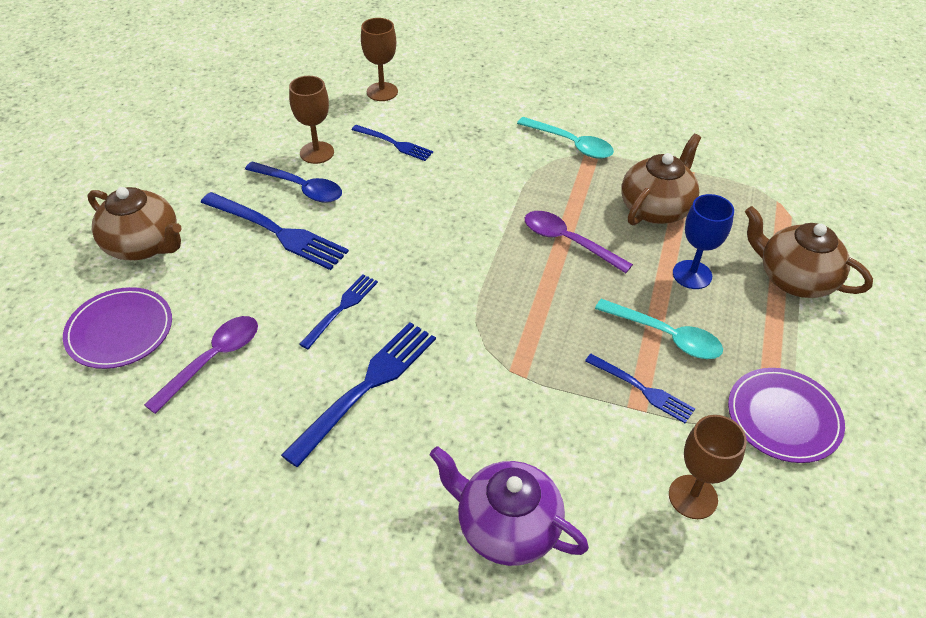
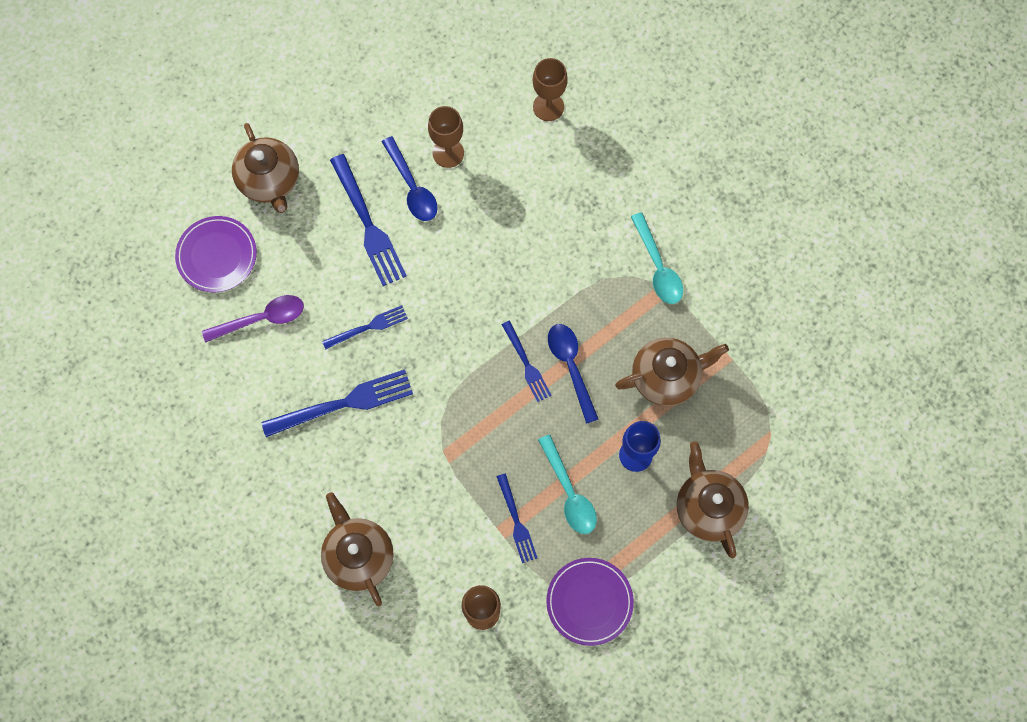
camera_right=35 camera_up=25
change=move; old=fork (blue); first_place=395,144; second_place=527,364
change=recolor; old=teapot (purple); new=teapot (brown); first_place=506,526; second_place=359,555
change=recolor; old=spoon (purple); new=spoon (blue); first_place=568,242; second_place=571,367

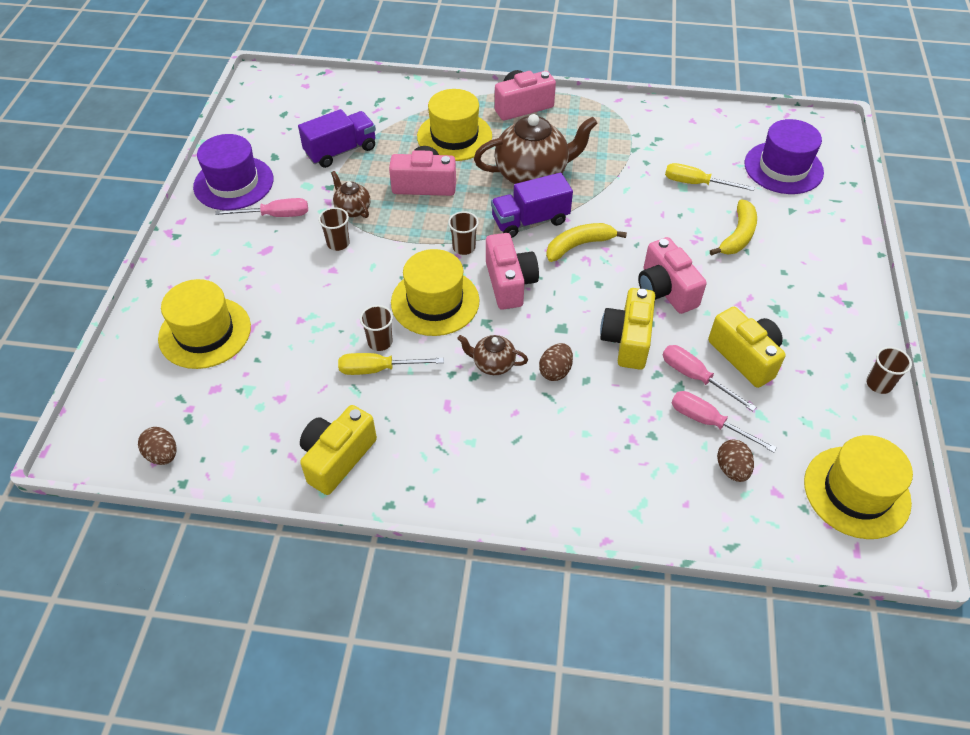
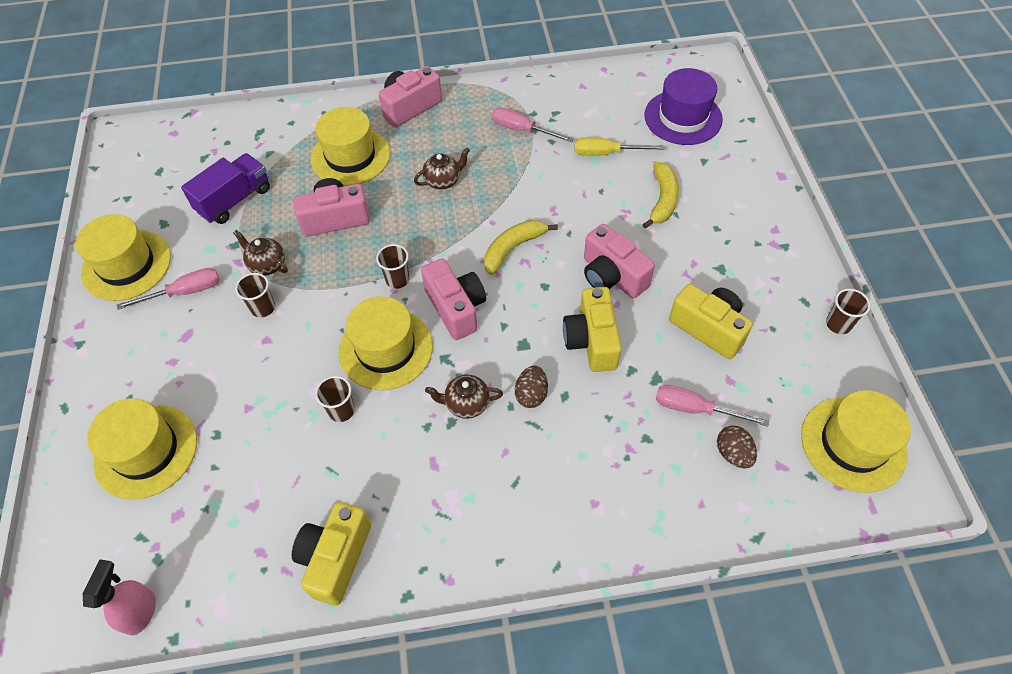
camera_right=-15 camera_up=5
change=replace; old=egg (brown); new=spray bottle (pink); first_place=163,455; second_place=141,611
change=recolor; old=hat (purple); new=hat (yellow); first_place=233,183; second_place=127,265
change=delete; old=screwdriver (yellow); first_place=378,369
change=resize; old=teapot (brown); first_place=532,174; second_place=443,181; factor=0.49
change=delete; old=truck (purple); first_place=530,220
change=move; old=screwdriver (pink); first_place=695,377; second_place=522,130

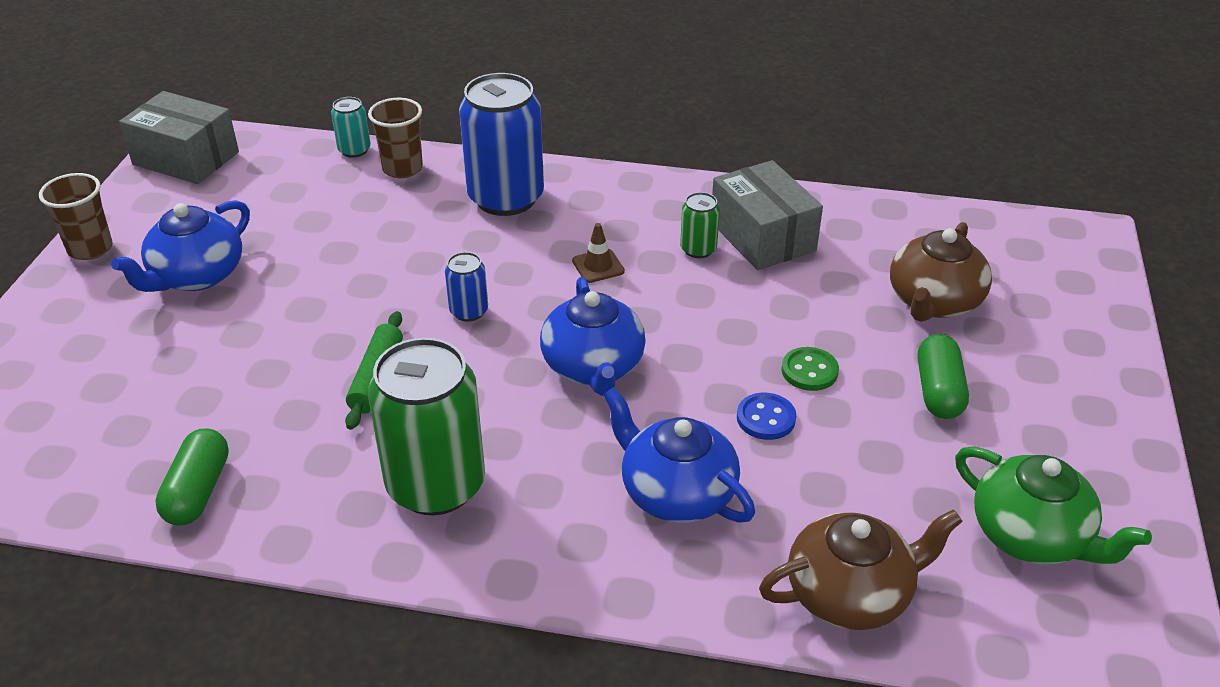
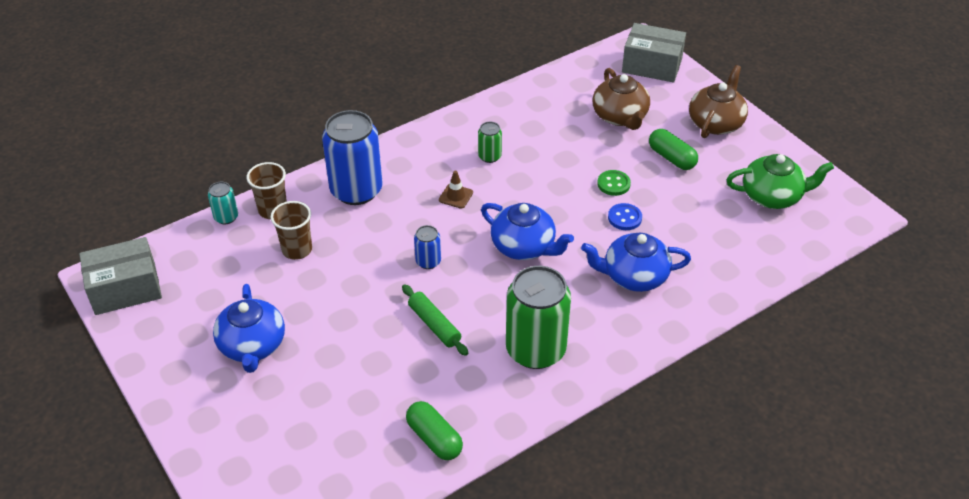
camera_right=-45 camera_up=5
change=move; old=cup (brown); first_place=90,248; second_place=297,250
change=move; old=box (grey); first_place=762,236; second_place=652,65
change=move; old=teapot (brown); first_place=850,594; second_place=716,123

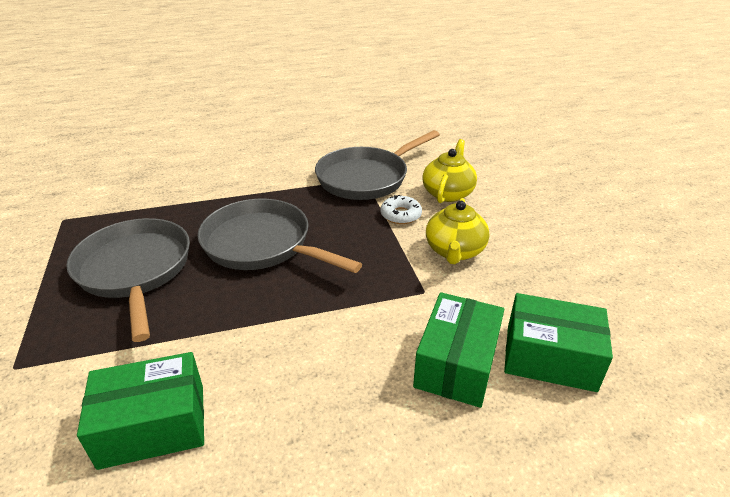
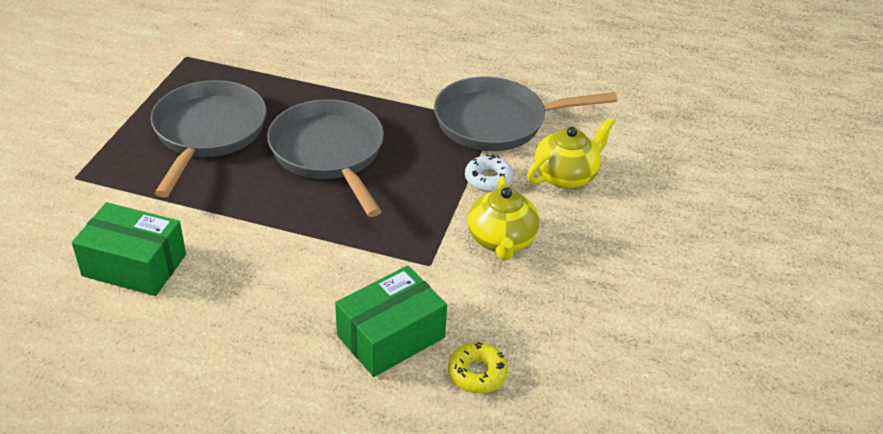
camera_right=30 camera_up=5
change=rotate; old=teapot (yellow); first_place=454,251; second_place=501,240; degrees=-45
change=replace; old=box (green); new=donut (yellow); first_place=550,357; second_place=477,373

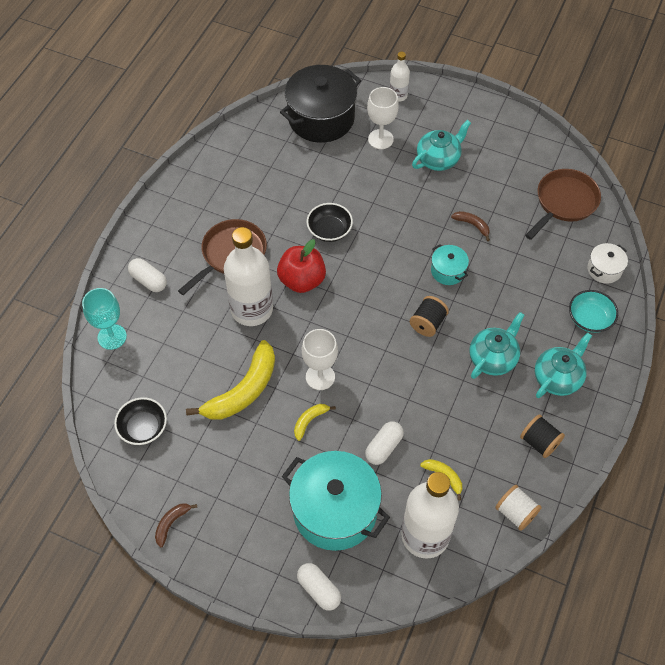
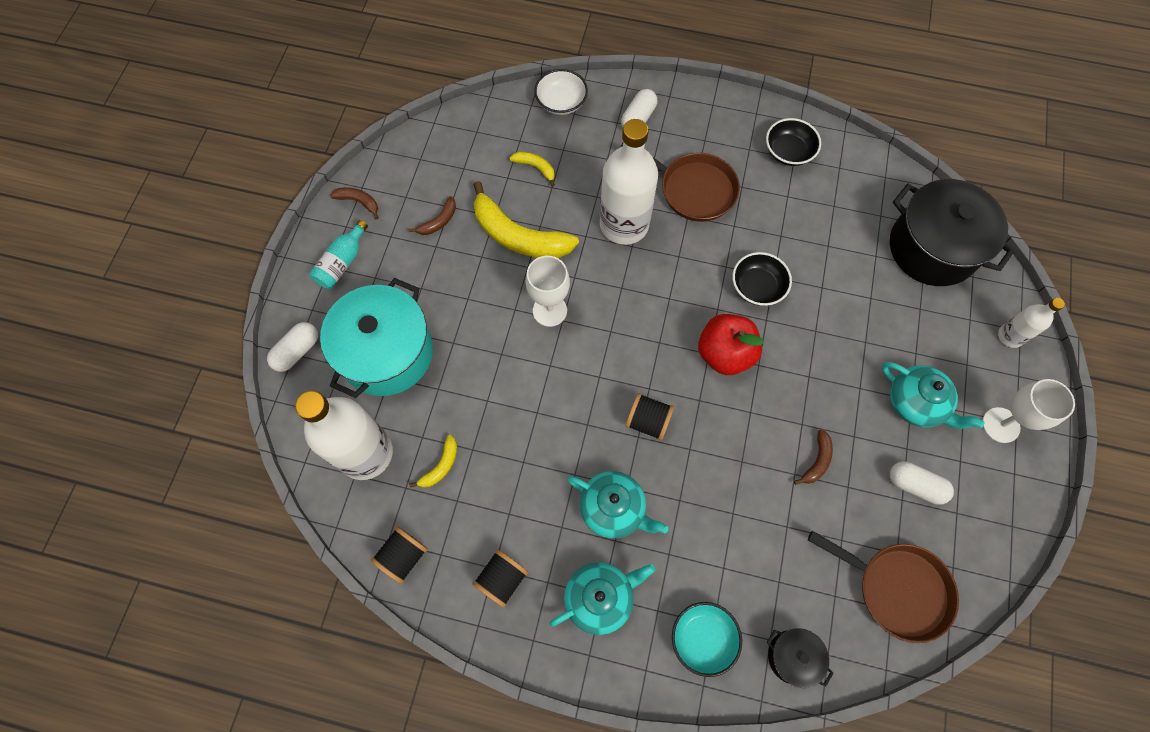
camera_right=80 camera_up=10
change=replace; old=goblet (turquoise); new=bowl (white); first_place=112,337; second_place=561,102
change=move; old=bowl (black); first_place=143,428; second_place=788,152
change=move; old=apple (red); first_place=302,280; second_place=724,354
change=move; old=banana (yellow); first_place=309,421; second_place=535,167
change=move; old=capsule (white); first_place=384,447; second_place=915,485
change=move; old=goblet (white); first_place=380,139; second_place=1000,425
change=delete; old=pot (turquoise); first_place=448,271
change=recolor; old=spool (white); new=spool (black); first_place=515,513; second_place=403,556
change=rotate; old=teapot (turquoise); first_place=558,378; second_place=600,598; degrees=-60
change=recolor; old=pot (white); new=pot (black); first_place=604,269; second_place=792,657
change=insert; new=bottle (turquoise); second_place=342,262
change=insert; new=banana (brown); second_place=439,221

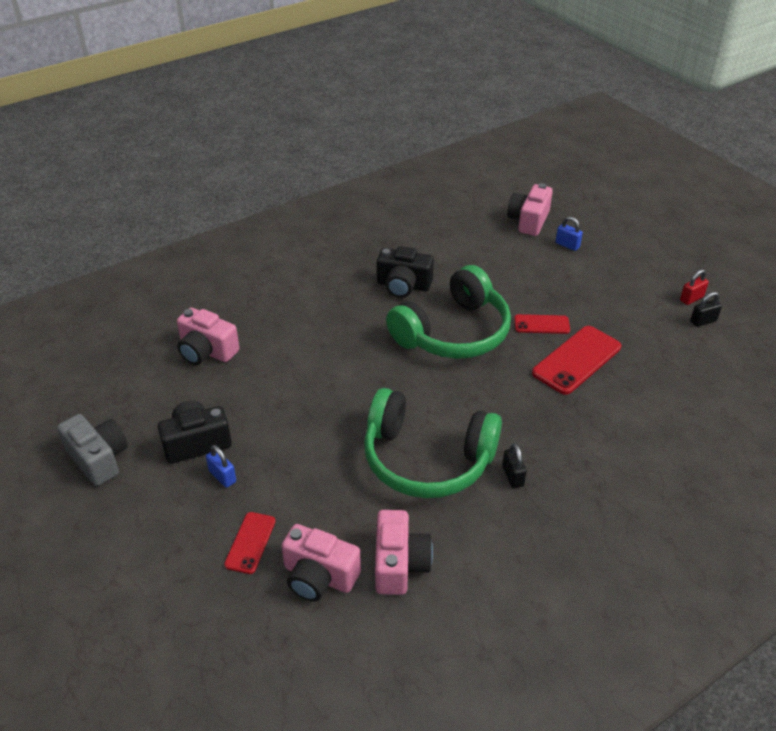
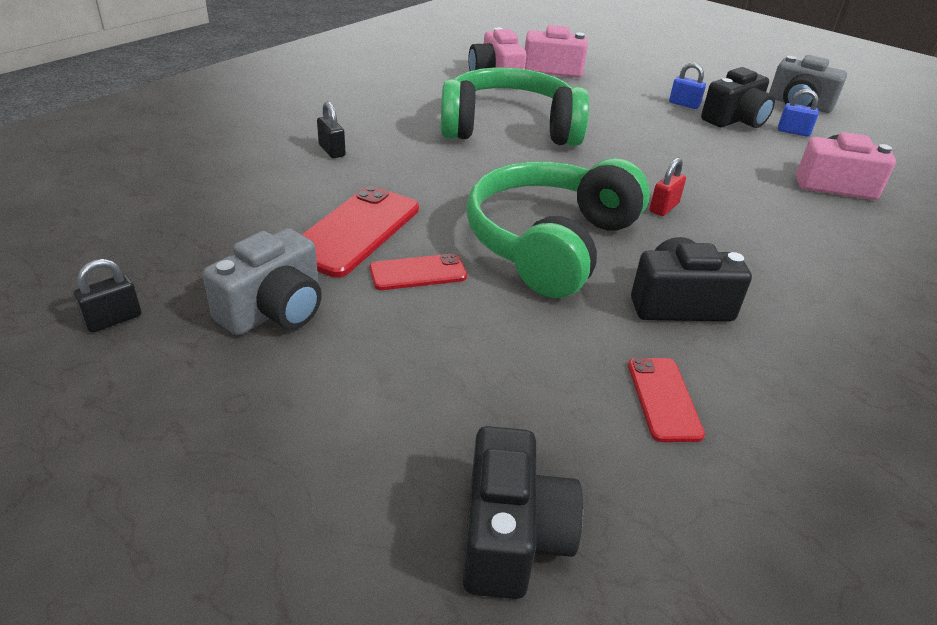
camera_right=160 camera_up=-5
change=move; old=phone (red); first_place=250,542; second_place=663,399
change=move; old=padlock (black); first_place=512,476; second_place=332,151
change=recolor; old=camera (pink); new=camera (black); first_place=528,221; second_place=512,536
change=move; old=padlock (blue); first_place=567,245; second_place=793,132
change=move; old=padlock (red); first_place=691,299; second_place=663,208
change=insert; new=camera (grey); second_place=274,310

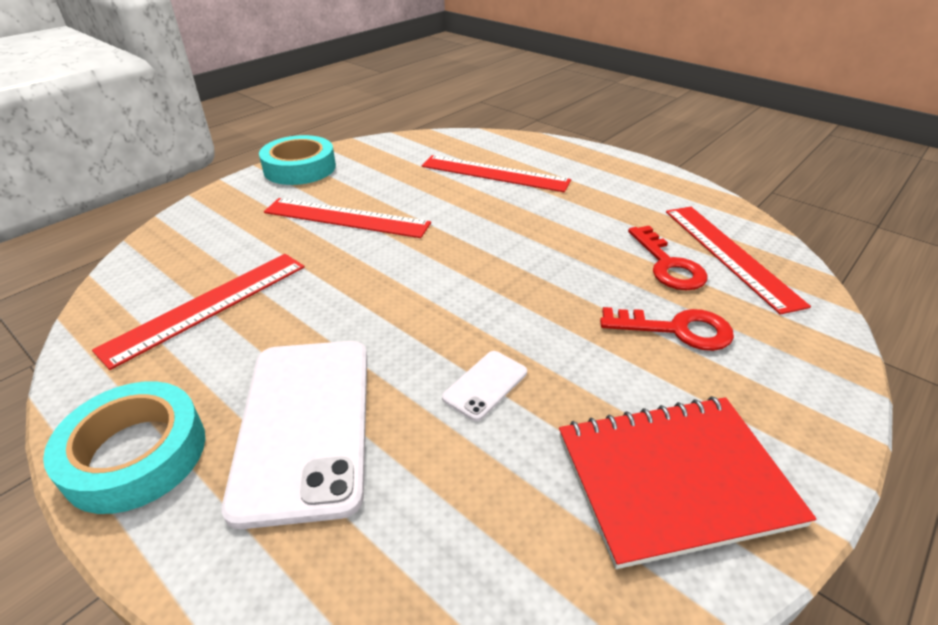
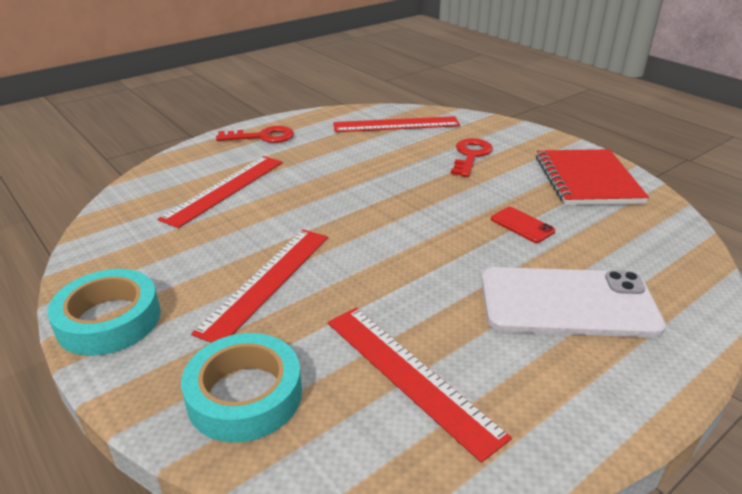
camera_right=-80 camera_up=-5
change=move; old=tape (turquoise); first_place=135,454; second_place=245,395
change=recolor; old=phone (white); new=phone (red); first_place=485,385; second_place=522,225
change=move; old=key (red); first_place=668,265; second_place=262,137

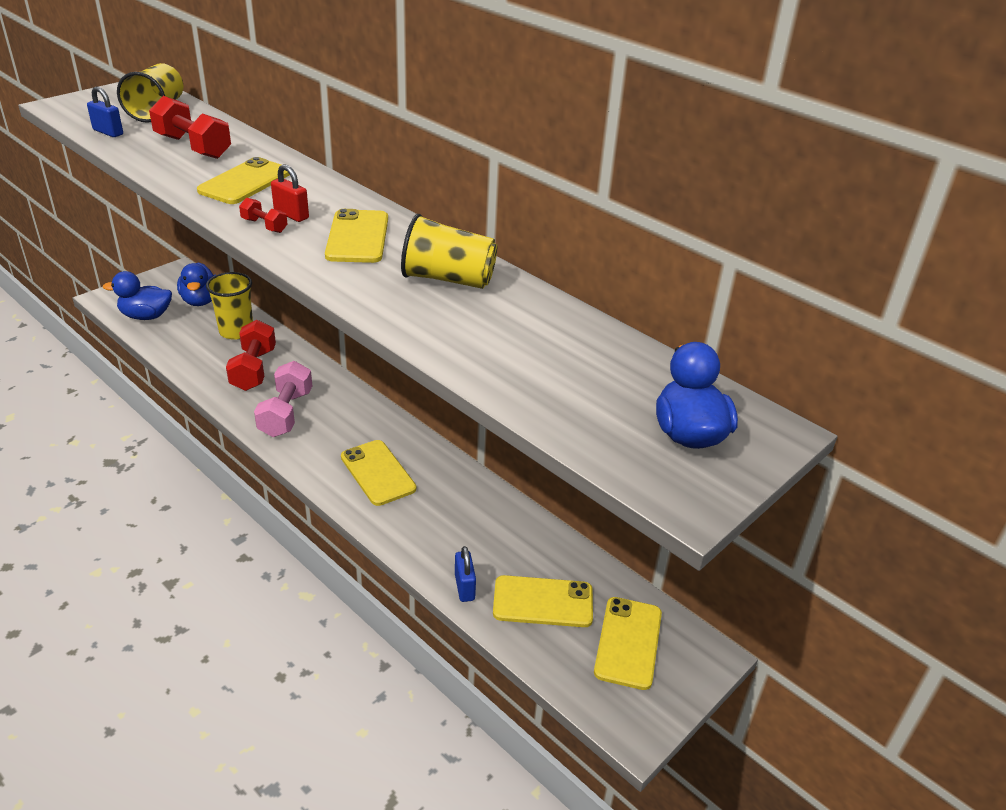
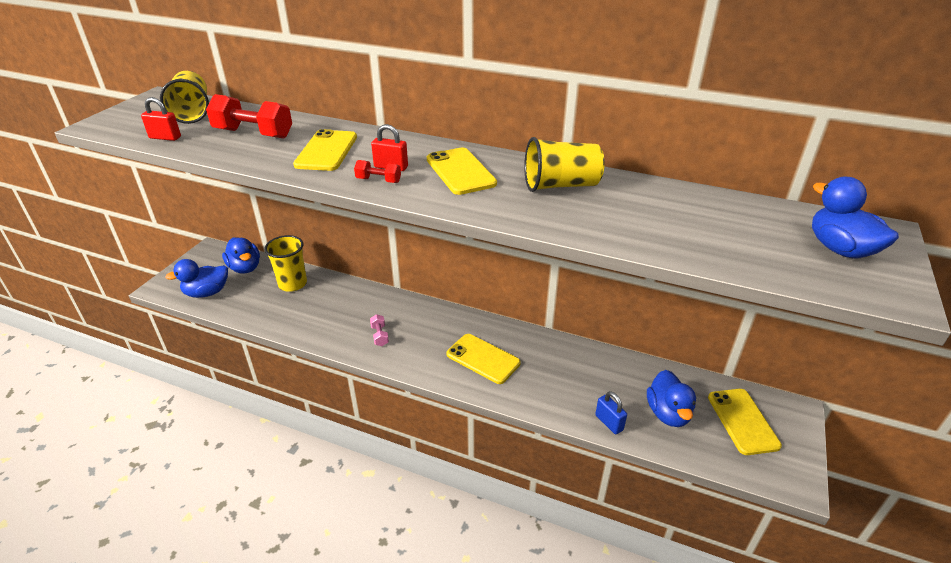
camera_right=-20 camera_up=0
change=recolor; old=padlock (blue); new=padlock (red); first_place=108,132; second_place=165,137
change=delete; old=dumbbell (red); first_place=254,369
change=resize; old=dumbbell (pink); first_place=286,413; second_place=380,335; factor=0.49
change=replace; old=phone (yellow); new=duck (blue); first_place=543,602; second_place=668,413

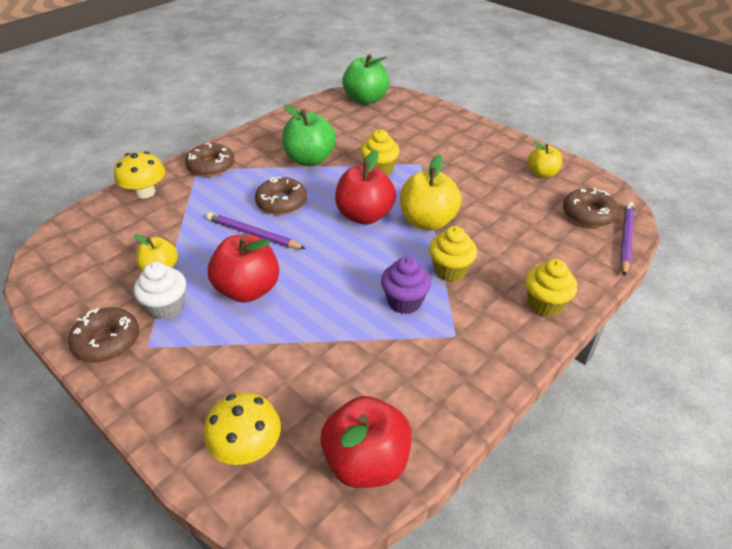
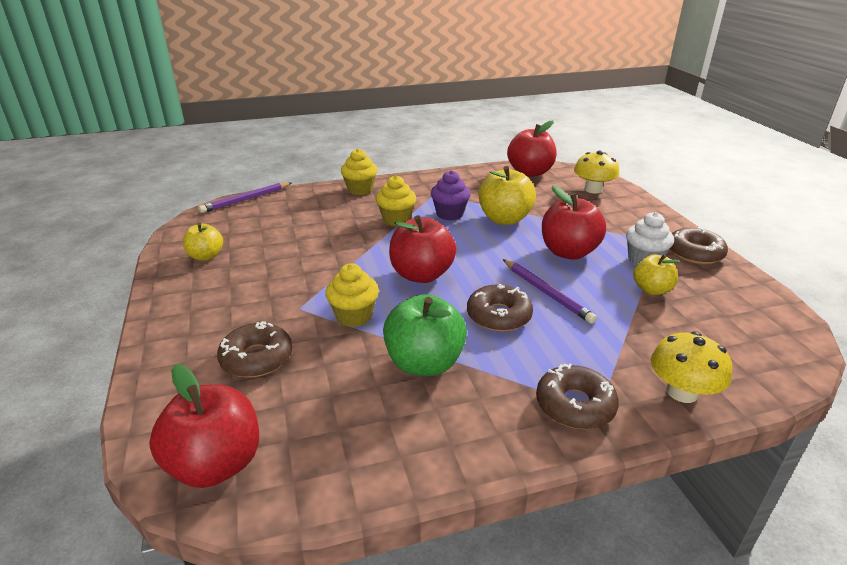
camera_right=-150 camera_up=-10
change=recolor; old=apple (green); new=apple (red); first_place=366,99; second_place=216,464
change=move; old=apple (yellow); first_place=427,221; second_place=504,219
change=move; old=donut (brown); first_place=588,214; second_place=257,358

